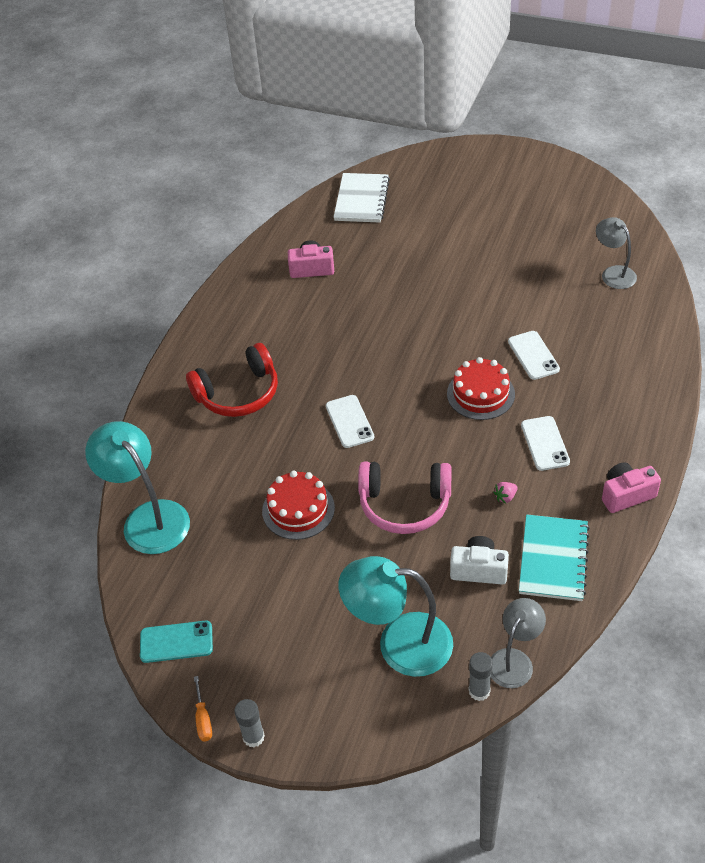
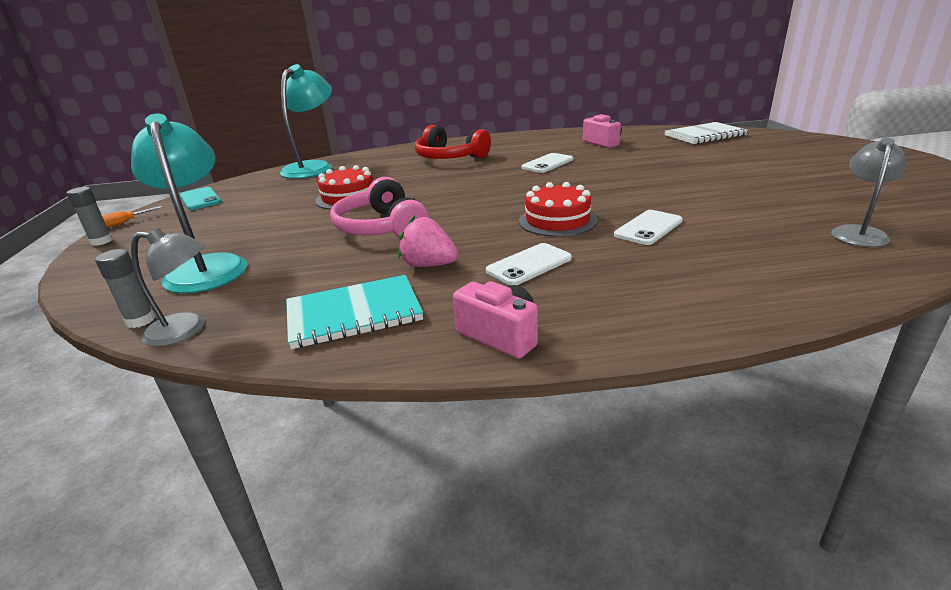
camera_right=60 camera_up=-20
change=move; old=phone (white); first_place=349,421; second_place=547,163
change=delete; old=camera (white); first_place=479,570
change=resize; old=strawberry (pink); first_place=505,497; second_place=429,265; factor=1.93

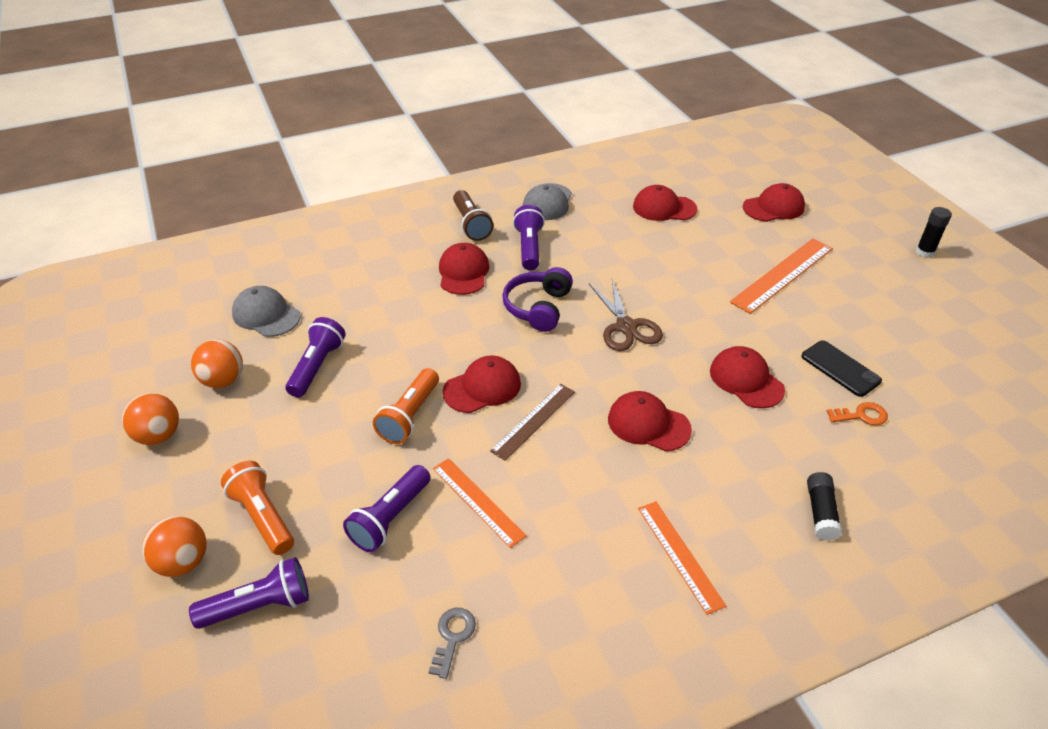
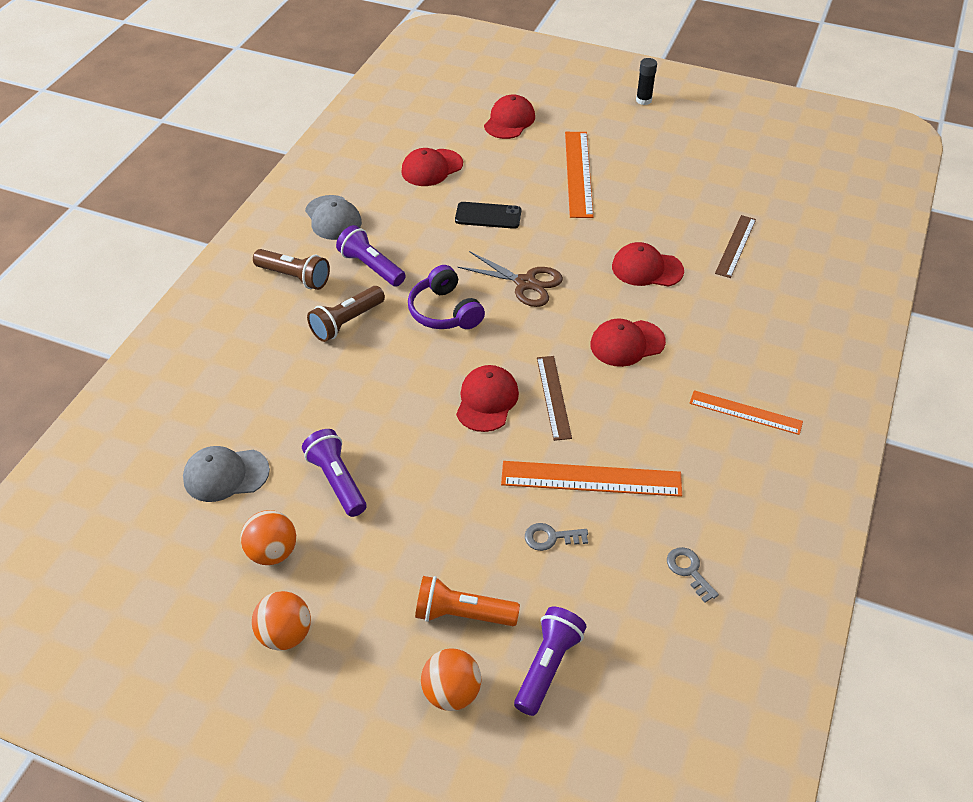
camera_right=-45 camera_up=5
change=replace; old=flashlight (purple); new=key (grey); first_place=390,518; second_place=551,537
change=delete; old=flashlight (orange); first_place=410,416
change=resize; old=ruler (orange); first_place=477,501; second_place=591,479; factor=1.53
change=replace; old=cap (red); new=flashlight (brown); first_place=463,272; second_place=346,322
change=move; old=phone (black); first_place=840,368; second_place=488,216
change=delete; old=glue stick (black); first_place=820,512
change=replace; old=key (orange); new=ruler (brown); first_place=861,415; second_place=736,246

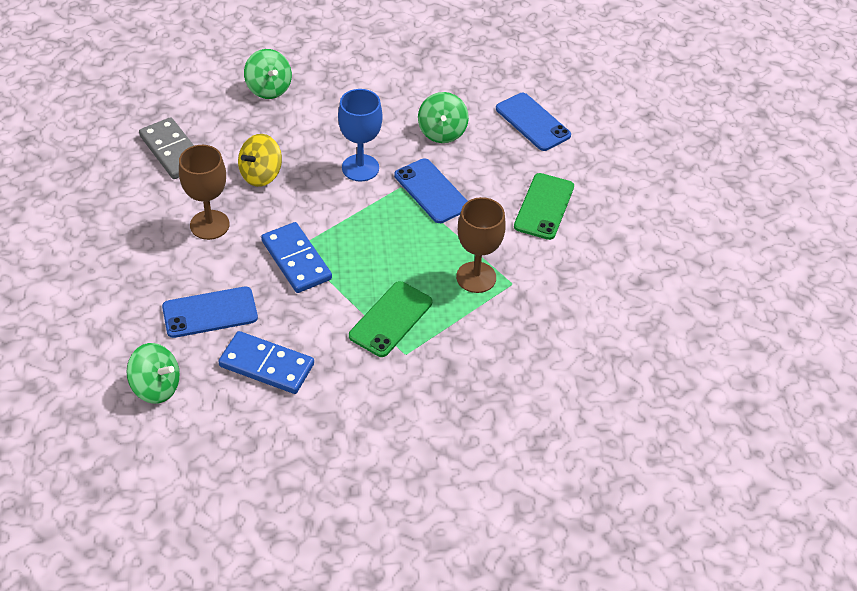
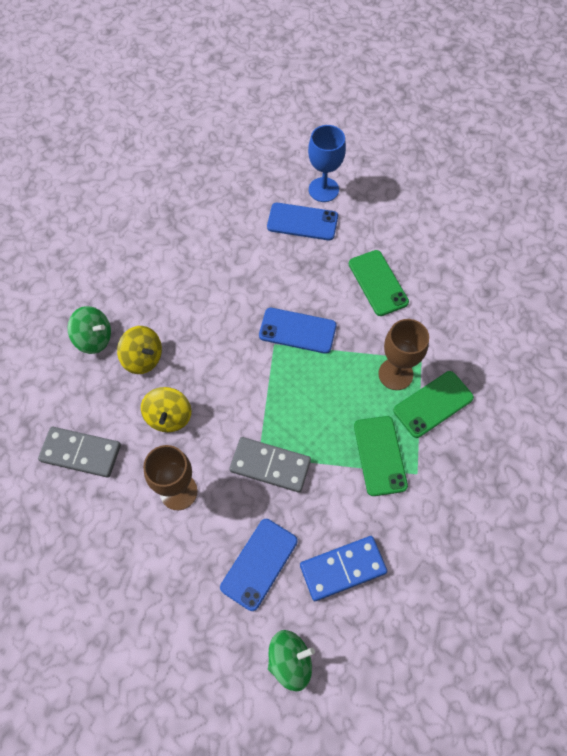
camera_right=-40 camera_up=15
change=recolor; old=domino (blue); new=domino (grey); first_place=296,260; second_place=270,465
change=move; old=goblet (blue); first_place=360,168; second_place=323,190
change=delete; old=spinning top (green); first_place=442,132
change=insert; new=spinning top (yellow); second_place=143,358
change=insert; new=phone (green); second_place=433,404

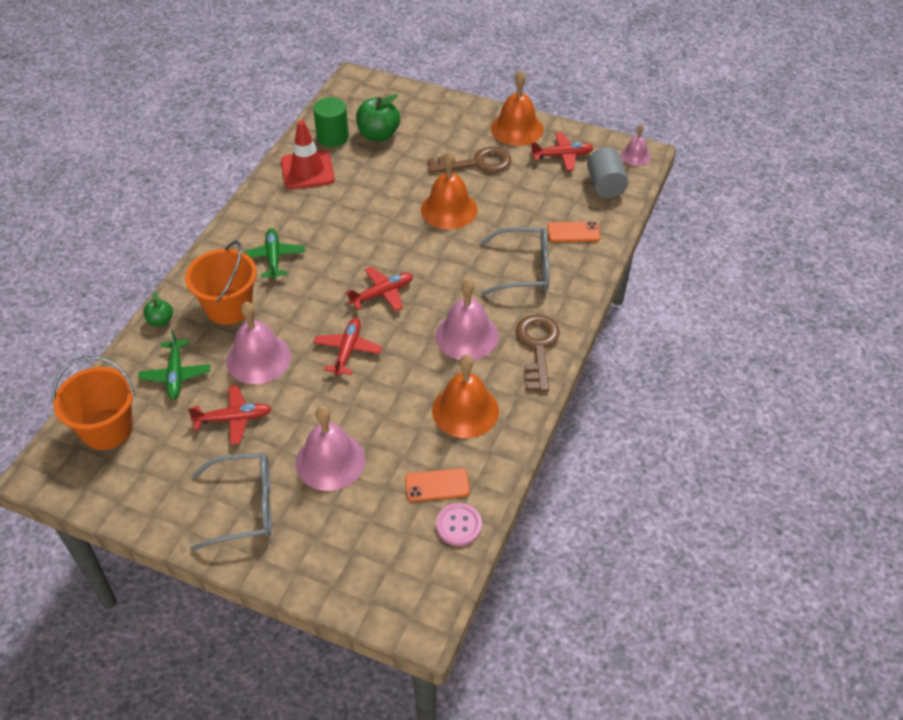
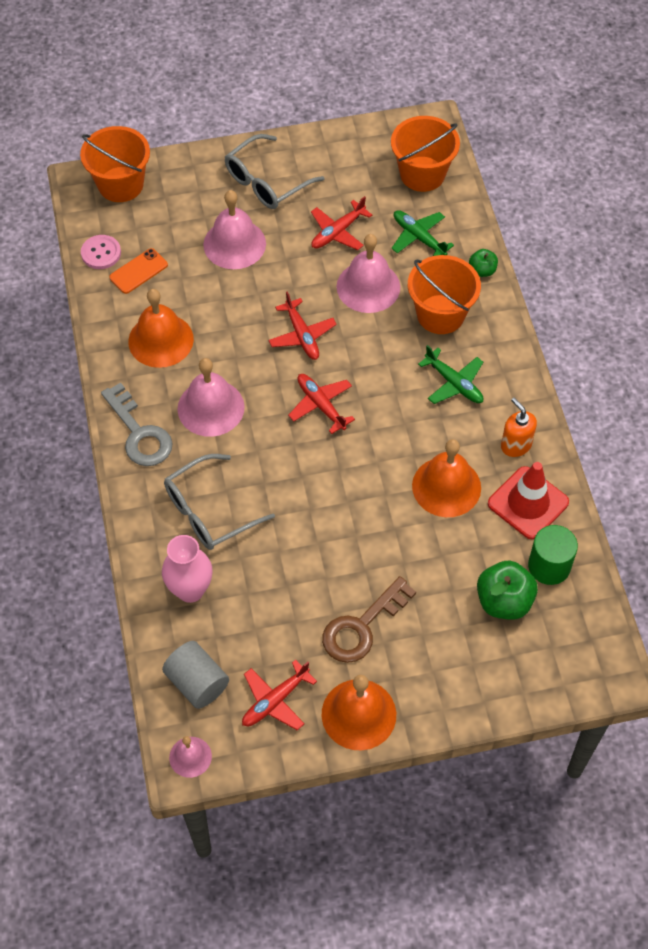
camera_right=145 camera_up=10
change=rotate; old=plane (red); first_place=382,294; second_place=321,405; degrees=120
change=move; old=bell (orange); first_place=449,209; second_place=446,486
change=recolor; old=key (brown); new=key (grey); first_place=537,347; second_place=139,433
change=replace; old=phone (orange); new=vase (pink); first_place=573,232; second_place=190,590
change=insert; new=bucket (orange); second_place=120,184
change=insert; new=soap dispenser (orange); second_place=516,445

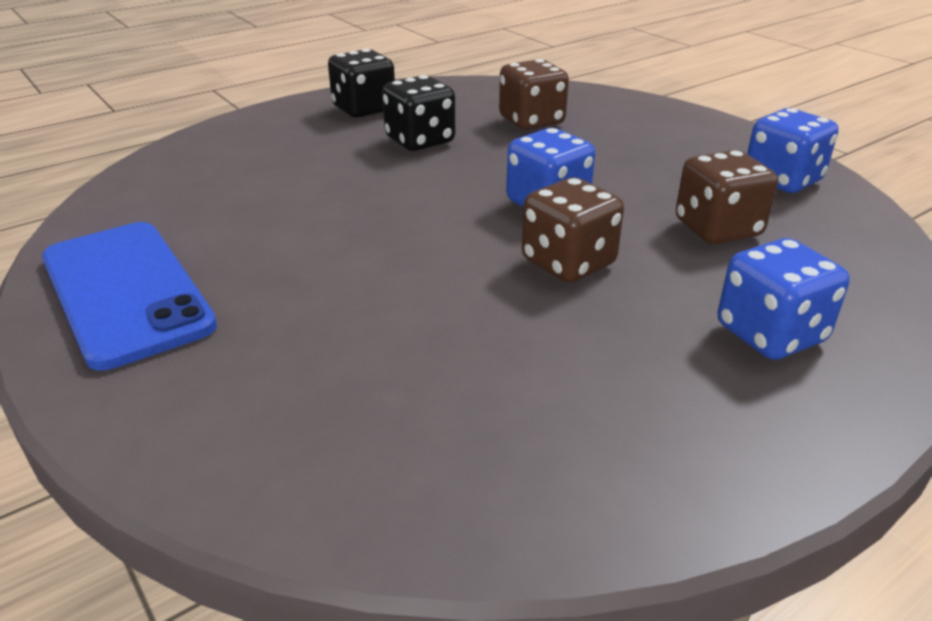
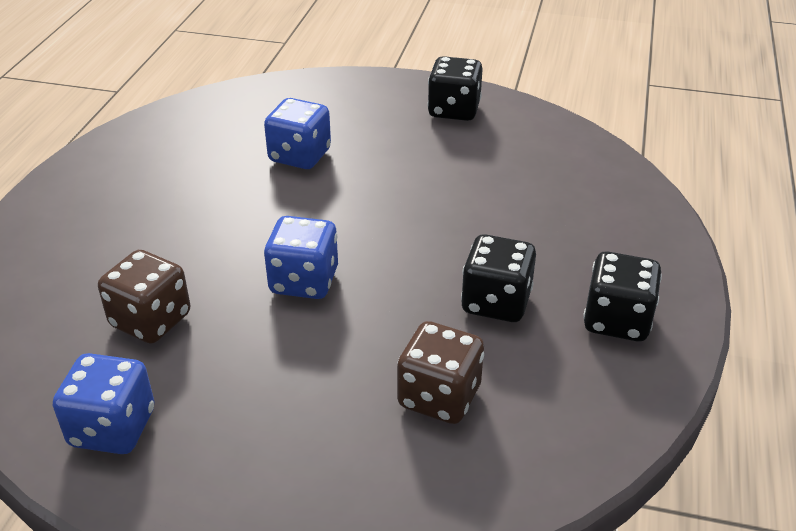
camera_right=140 camera_up=5
change=replace; old=phone (blue); new=dice (black); first_place=126,292; second_place=454,110
change=delete; old=dice (brown); first_place=568,263
change=move; old=dice (blue); first_place=770,334; second_place=300,156

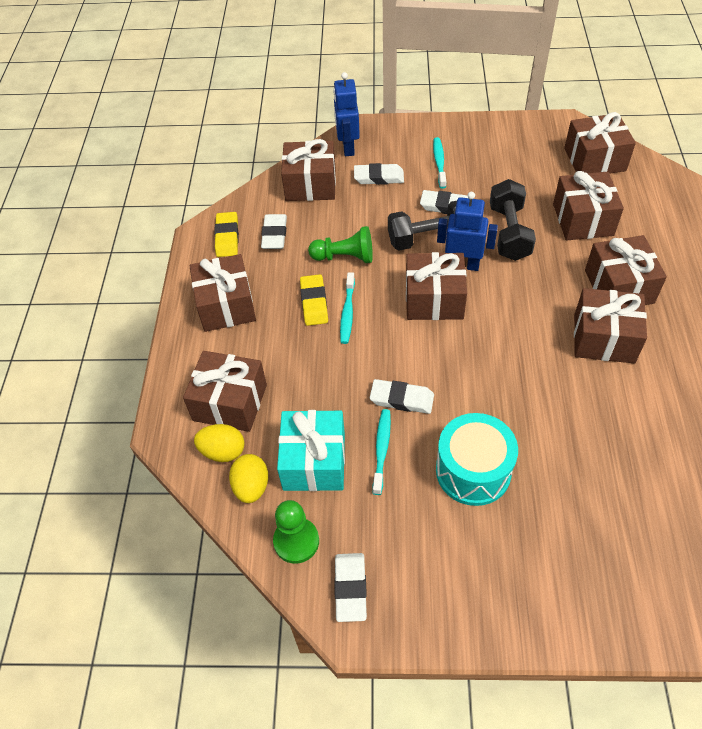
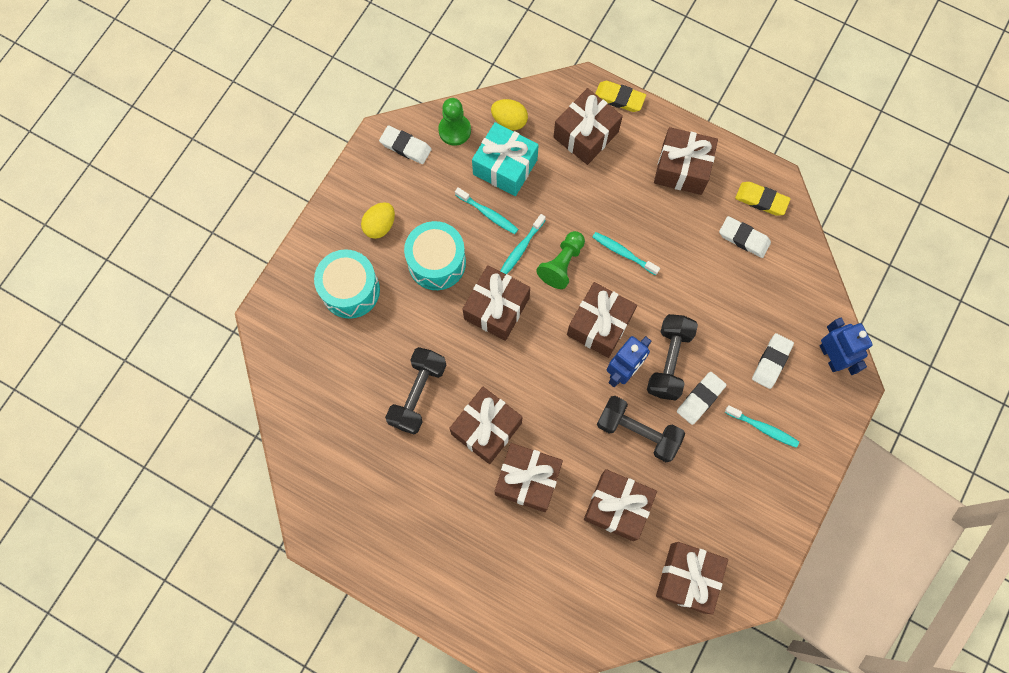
camera_right=115 camera_up=20
change=move; old=egg (yellow); first_place=223,451; second_place=380,226
change=move; old=gift (brown); first_place=310,184; second_place=496,308
change=move; old=eraser (yellow); first_place=314,302; second_place=619,98
change=move; old=pawn (green); first_place=345,257; second_place=562,264
change=rotate; old=robot (blue); first_place=347,147; second_place=831,357; degrees=45
change=replace; old=eraser (white); new=toothbrush (turquoise); first_place=402,399; second_place=520,249
change=insert; new=drum (turquoise); second_place=350,290
change=insert; new=dumbbell (black); second_place=418,394

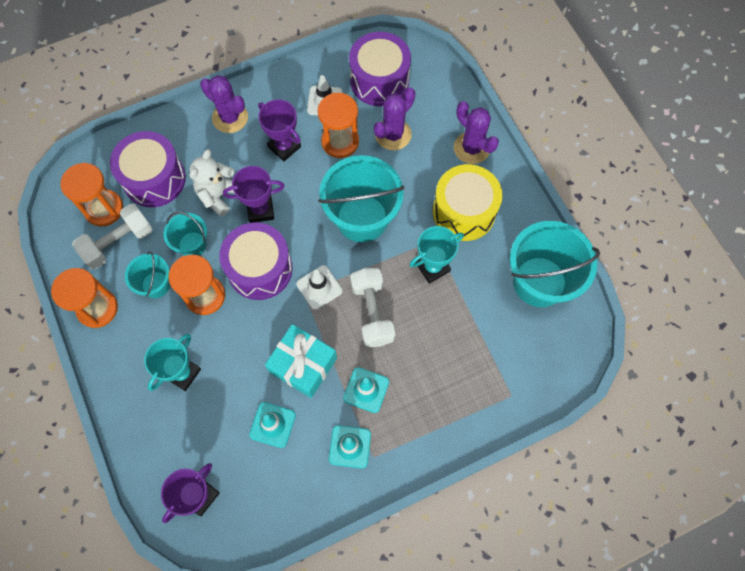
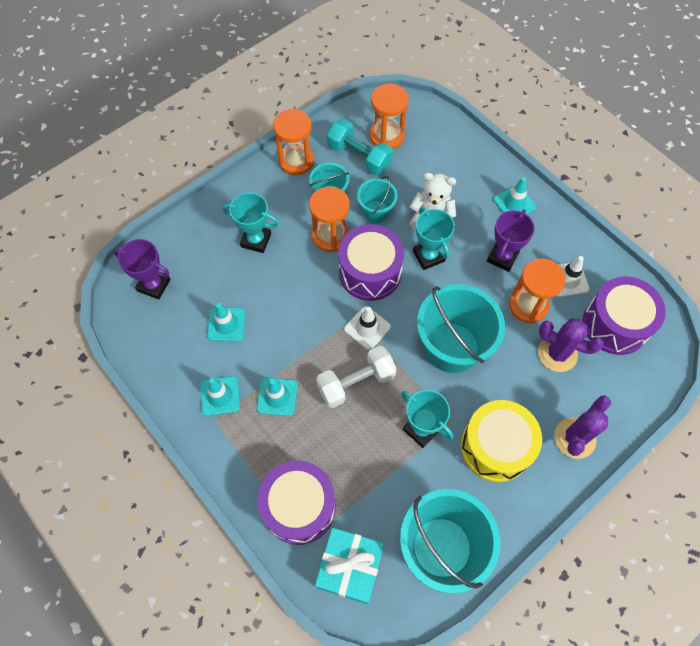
camera_right=75 camera_up=-5
change=recolor; old=dumbbell (white); new=dumbbell (turquoise); first_place=118,243; second_place=359,156
change=move; old=drum (purple); first_place=154,179; second_place=299,507
change=replace; old=cactus (purple); new=traffic cone (turquoise); first_place=230,117; second_place=514,203
change=recolor; old=trophy (purple); new=trophy (turquoise); first_place=260,210; second_place=428,256
change=move; old=gift (turquoise); first_place=303,365; second_place=349,567

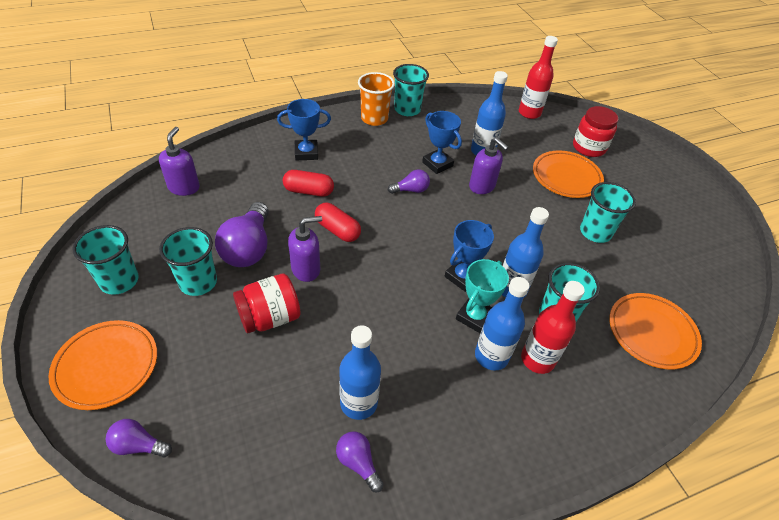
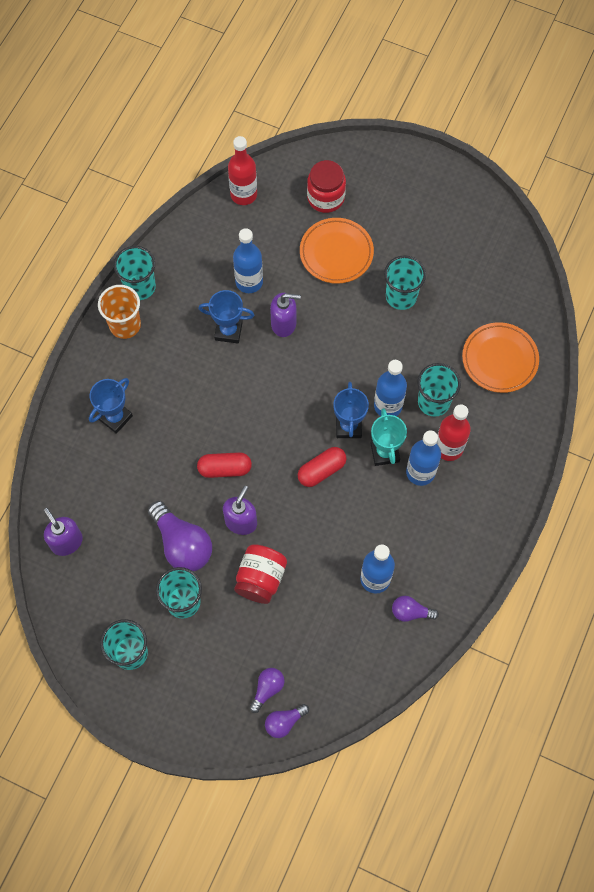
camera_right=-40 camera_up=20
change=delete; old=plate (orange); first_place=106,366
change=move; old=capsule (red); first_place=308,191; second_place=321,470
change=move; old=light bulb (purple); first_place=411,190; second_place=267,689

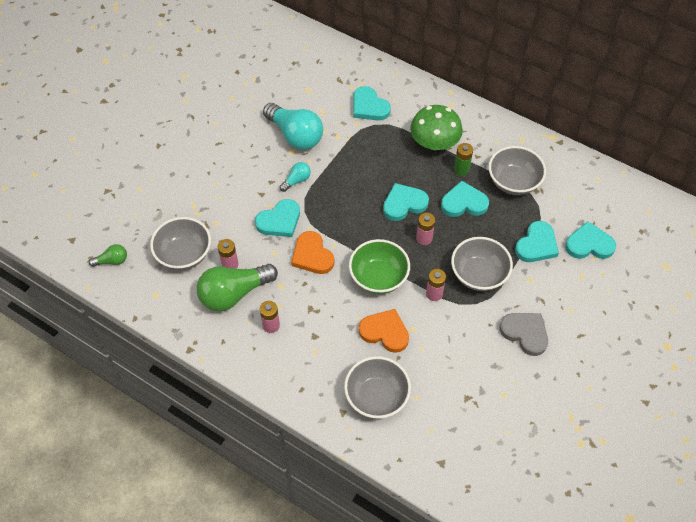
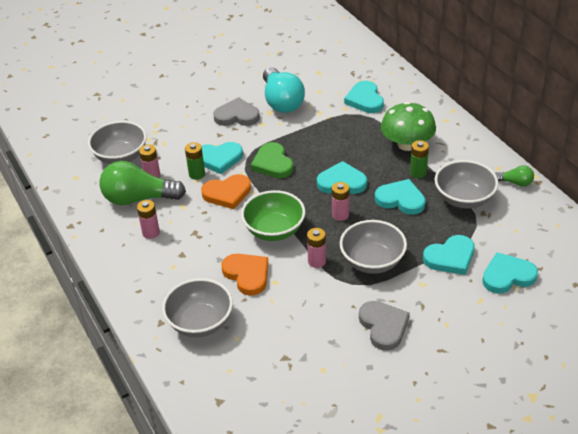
camera_right=30 camera_up=-15
change=move; old=light bulb (green); first_place=112,261; second_place=515,182
change=delete; old=light bulb (turquoise); first_place=296,180
change=rotate; old=heart (orange); first_place=312,255; second_place=227,193; degrees=-105
change=rotate; old=heart (turquoise); first_place=589,244; second_place=507,276; degrees=-45
change=insert; new=battery (green); second_place=197,174
change=insert; new=heart (grey); second_place=237,116
change=insert; new=heart (green); second_place=272,163

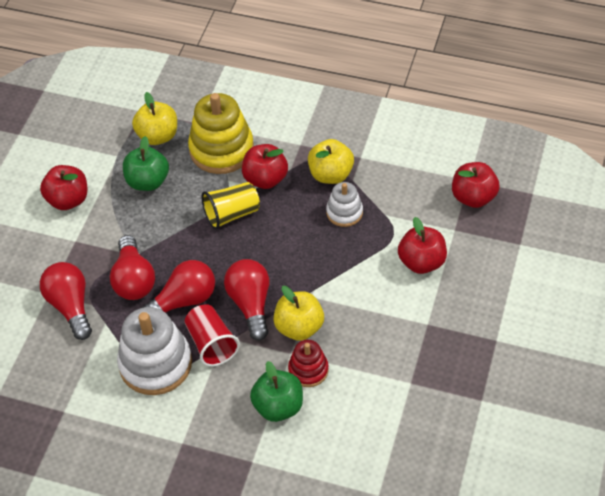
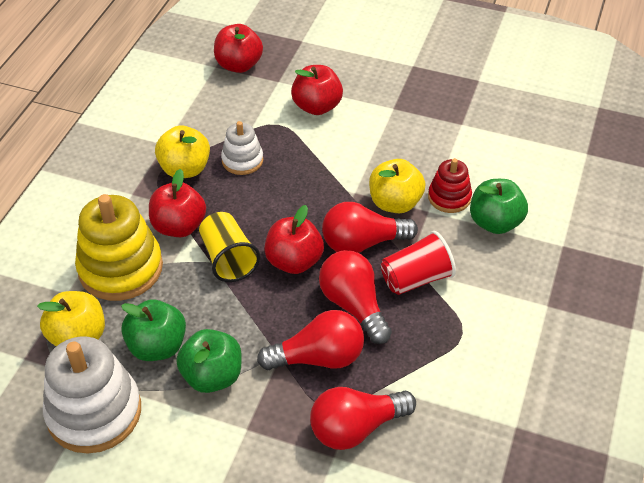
camera_right=-90 camera_up=-5
change=move; old=apple (red); first_place=68,200; second_place=294,261
change=move; old=stacking toy (white); first_place=155,364; second_place=94,412
change=insert; new=apple (green); second_place=212,376

